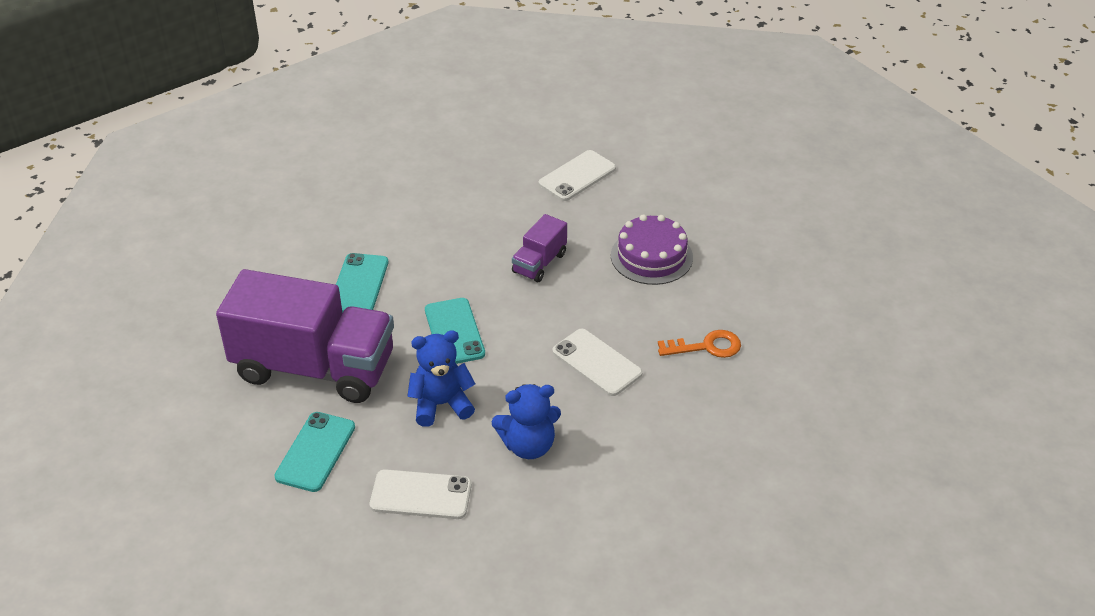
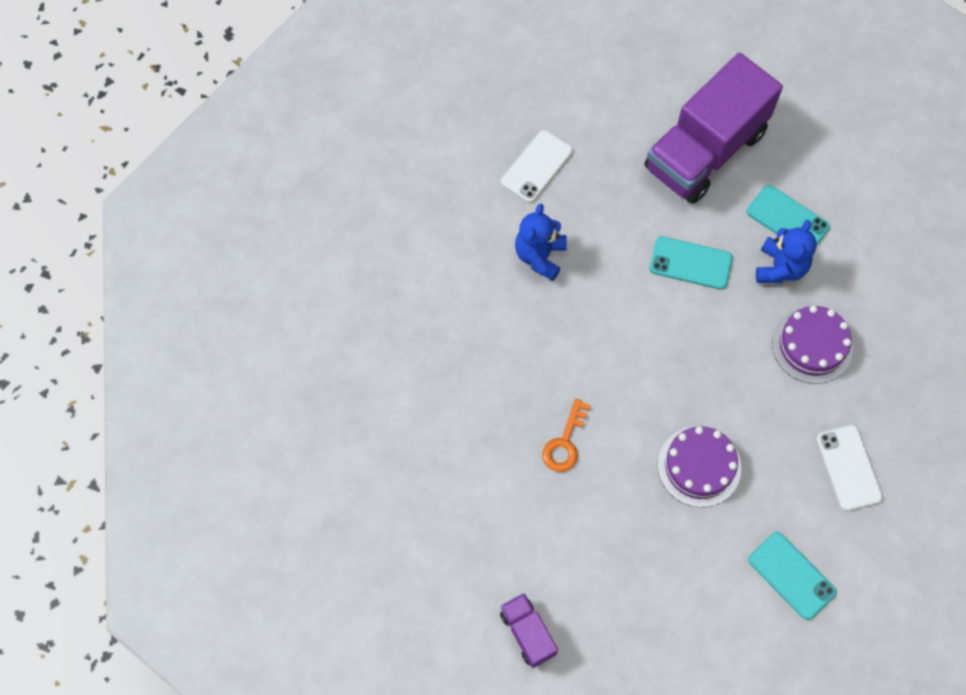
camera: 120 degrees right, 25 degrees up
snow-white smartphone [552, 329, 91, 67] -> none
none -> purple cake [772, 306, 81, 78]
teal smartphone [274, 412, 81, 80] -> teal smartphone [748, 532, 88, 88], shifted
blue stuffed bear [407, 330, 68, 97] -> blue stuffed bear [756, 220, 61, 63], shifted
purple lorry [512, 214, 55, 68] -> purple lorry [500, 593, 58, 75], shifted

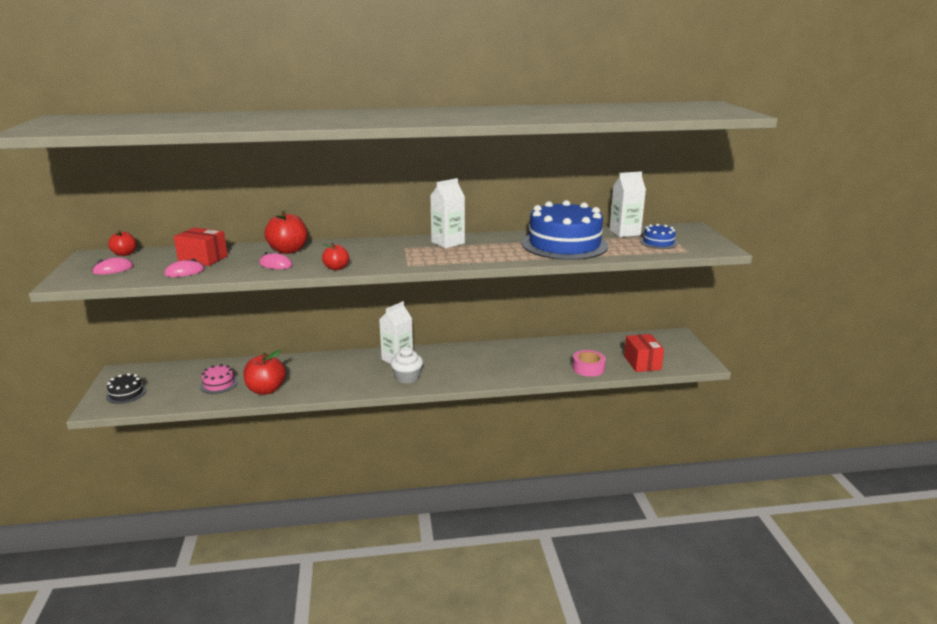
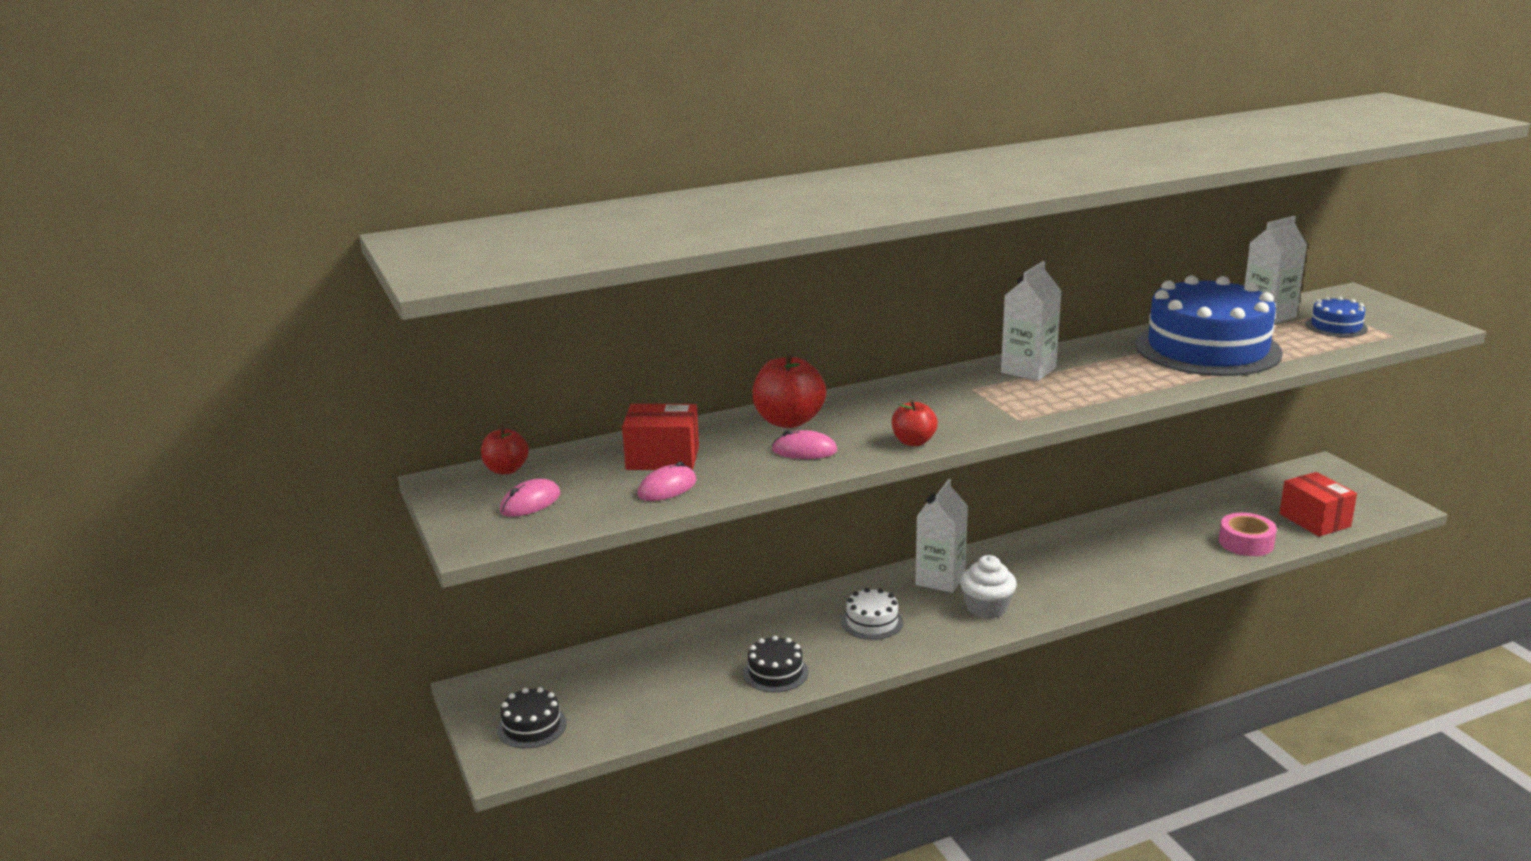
camera: 15 degrees left, 0 degrees up
pink cake [200, 364, 38, 30] -> none
none -> snow-white cake [841, 588, 62, 52]
crimson toy apple [243, 350, 43, 45] -> ebony cake [743, 636, 66, 56]

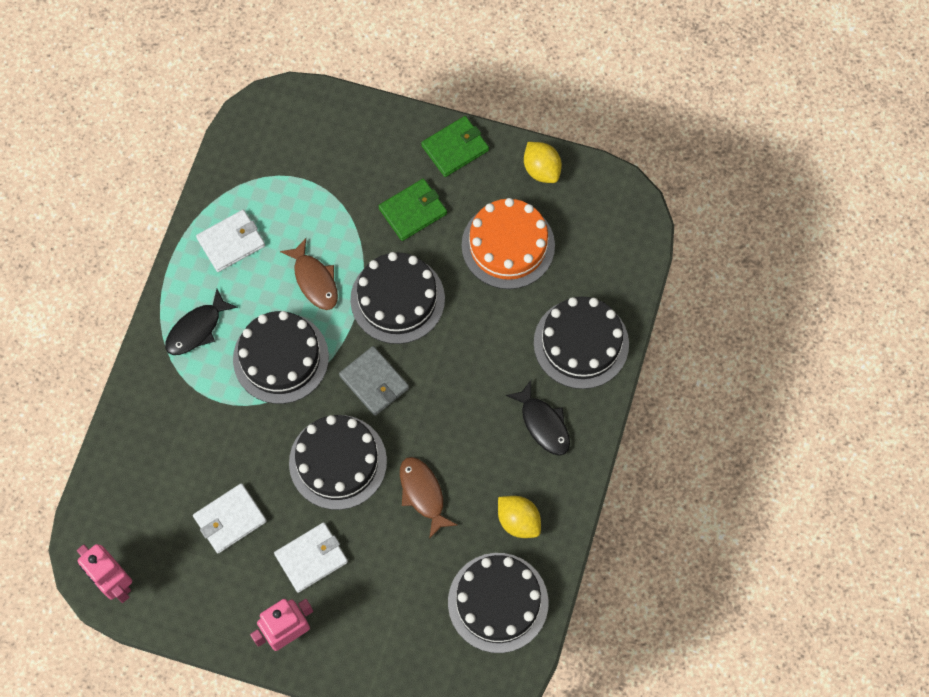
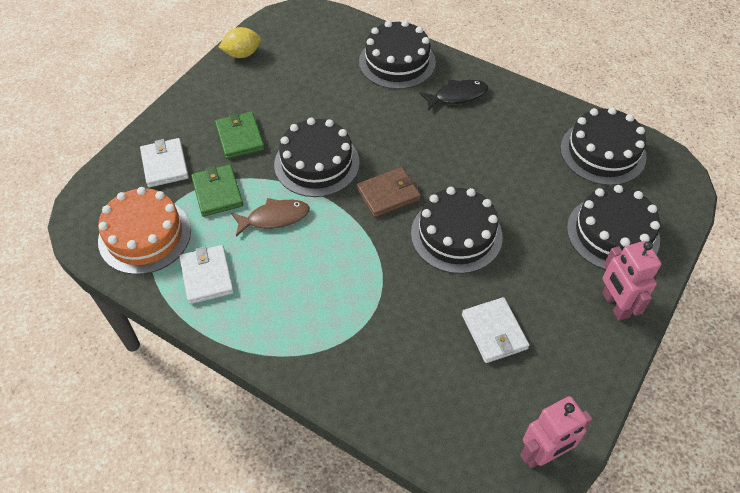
camera: 75 degrees left, 15 degrees down
ebony toy fish [165, 289, 73, 66] -> none
russet toy fish [400, 457, 57, 82] -> none
bright yellow toy lemon [498, 496, 43, 42] -> none
ebony cake [233, 311, 96, 93] -> ebony cake [567, 185, 93, 85], shifted
snow-white wallet [274, 522, 74, 71] -> snow-white wallet [140, 138, 49, 49], shifted
leaf-green wallet [421, 116, 68, 61] -> leaf-green wallet [191, 164, 52, 53], shifted
orange cake [462, 198, 93, 91] -> orange cake [98, 187, 93, 88], shifted
ash-grey wallet [339, 346, 70, 70] -> russet wallet [357, 167, 64, 50]

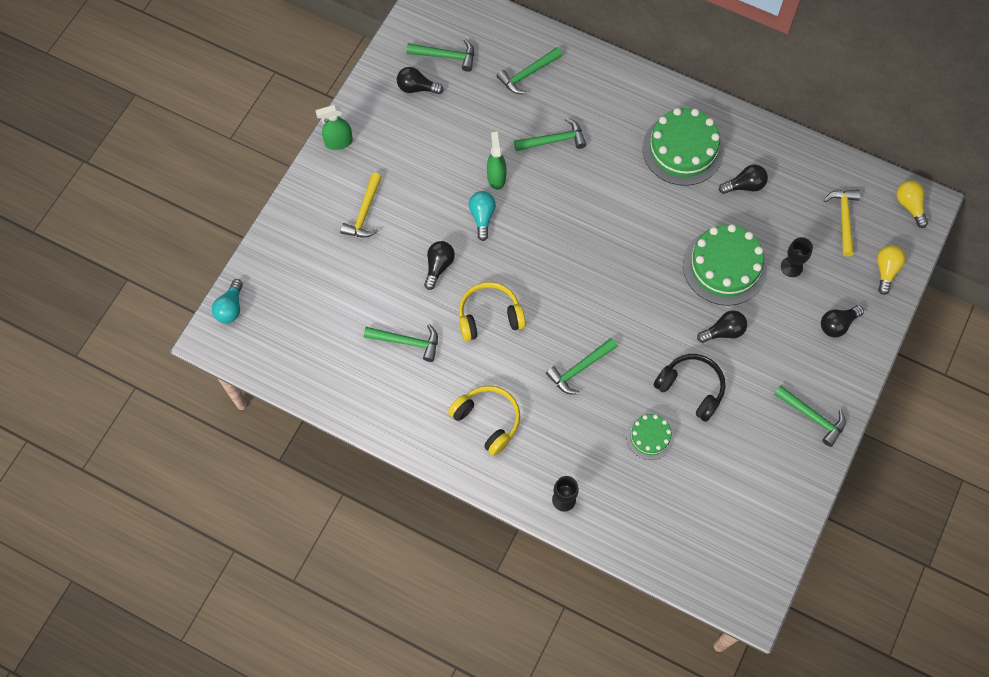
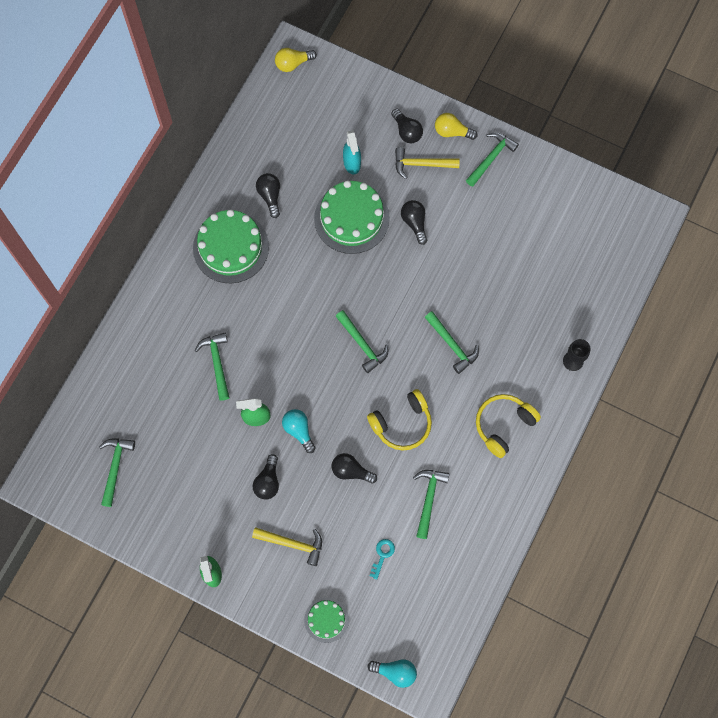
camera: 90 degrees left, 5 degrees up
ebony headset [653, 354, 73, 68] -> none
none -> teal key [370, 539, 25, 41]
ebony lightbulb [397, 67, 47, 27] -> ebony lightbulb [253, 454, 26, 46], shifted
leaf-green claw hammer [497, 47, 65, 47] -> leaf-green claw hammer [335, 310, 53, 63], shifted
leaf-green cake [626, 414, 48, 46] -> leaf-green cake [304, 597, 45, 46], shifted
bright yellow claw hammer [824, 190, 36, 67] -> bright yellow claw hammer [395, 147, 65, 32], shifted
bright yellow lightbulb [877, 245, 29, 50] -> bright yellow lightbulb [435, 113, 42, 27], shifted
ebony wine glass [781, 237, 32, 40] -> teal spray cleaner [343, 130, 18, 44]
bright yellow headset [459, 282, 67, 59] -> bright yellow headset [367, 389, 65, 61], 105 degrees counterclockwise
teal lightbulb [469, 191, 27, 50] -> teal lightbulb [282, 409, 34, 44], 60 degrees clockwise

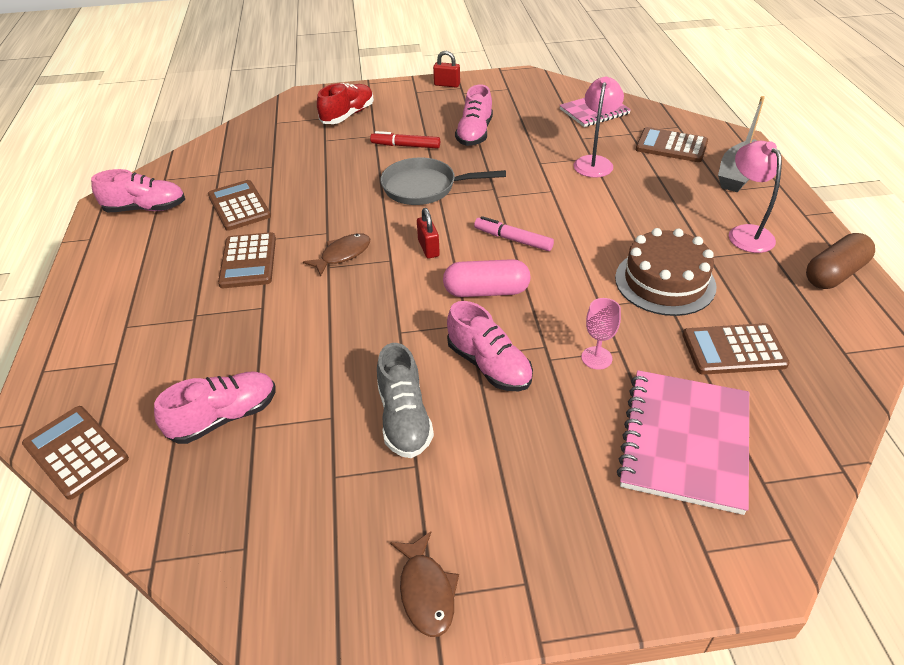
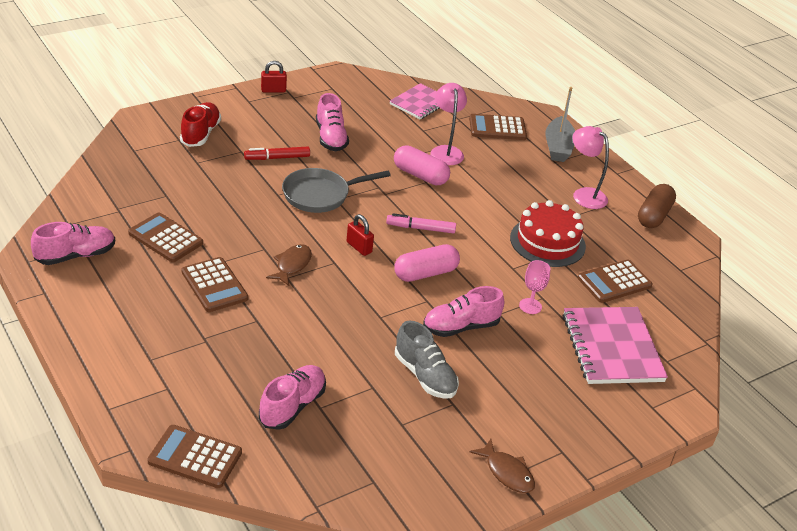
camera: 30 degrees left, 5 degrees down
none -> pink pill [394, 145, 56, 40]
russet cake [615, 228, 101, 88] -> crimson cake [510, 200, 76, 67]
pink shoe [447, 301, 86, 90] -> pink shoe [423, 286, 82, 51], 135 degrees clockwise

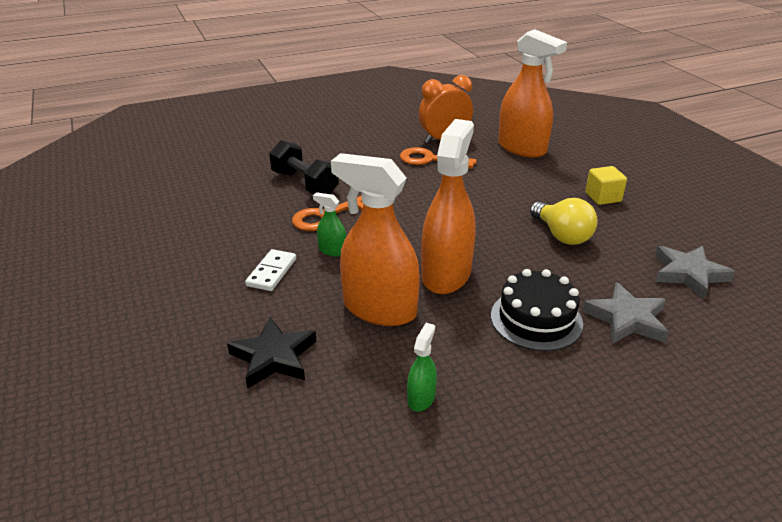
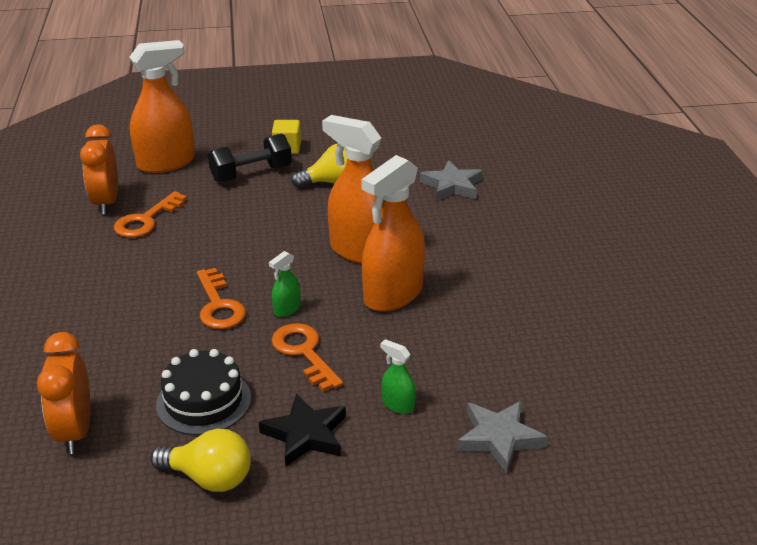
camera: 75 degrees left, 0 degrees up
none -> orange bedside clock [37, 332, 53, 122]
none -> bright yellow lightbulb [150, 429, 101, 63]
ebony five-pointed star [227, 317, 89, 72] -> ebony five-pointed star [259, 393, 87, 73], shifted
ebony hand weight [269, 140, 70, 54] -> ebony hand weight [208, 133, 84, 50], shifted
leaf-green spray cleaner [407, 323, 30, 89] -> leaf-green spray cleaner [380, 339, 36, 75], shifted
ebony cake [491, 269, 92, 82] -> ebony cake [156, 349, 95, 86], shifted
ash-grey five-pointed star [655, 246, 80, 53] -> ash-grey five-pointed star [457, 401, 91, 72], shifted
snow-white domino tile [245, 249, 51, 42] -> orange key [271, 323, 72, 69]

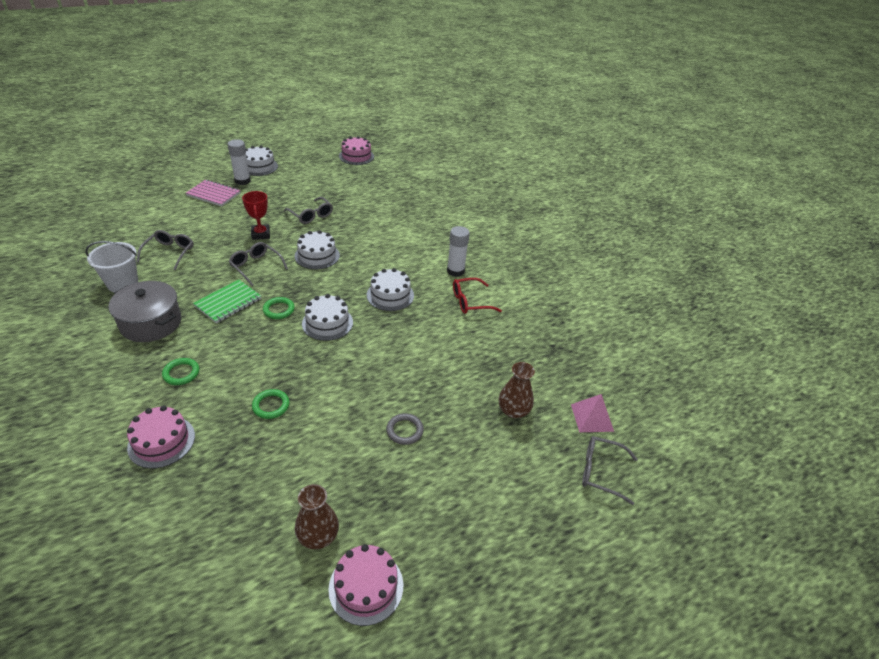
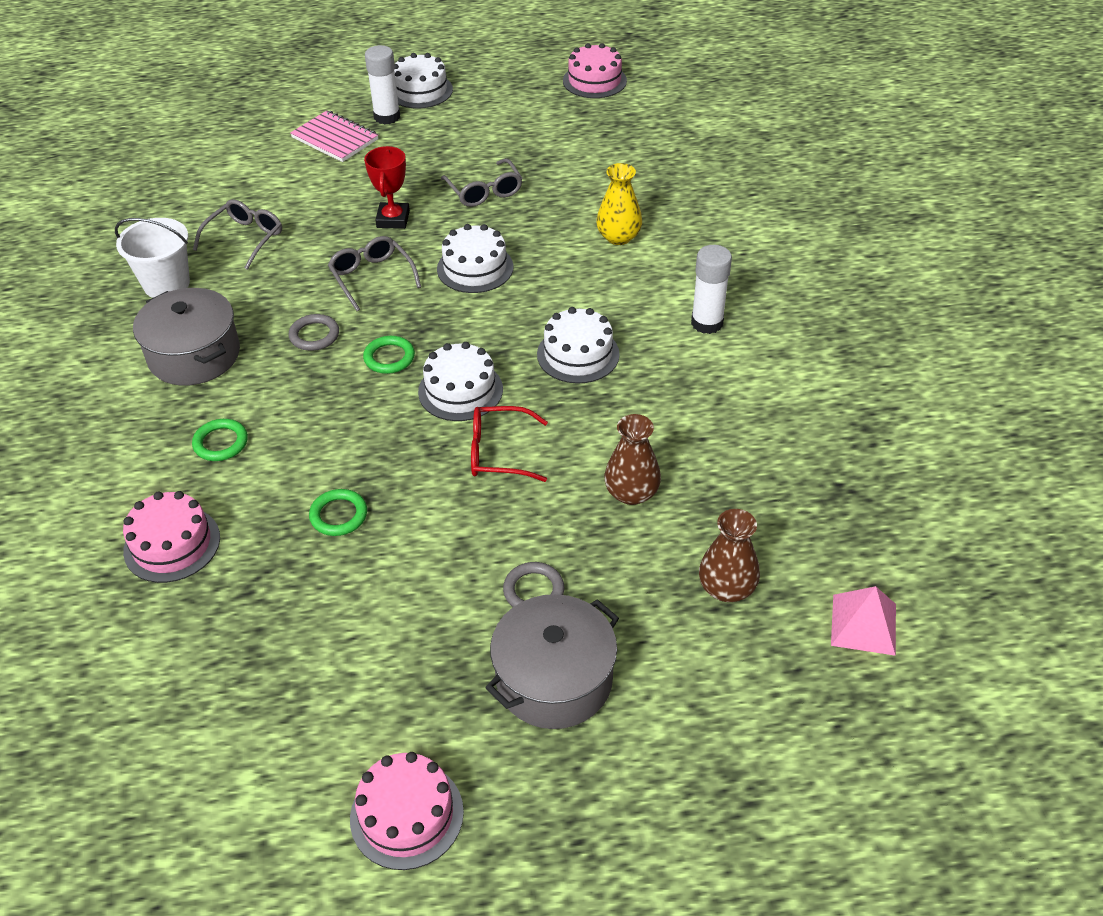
camera: 20 degrees right, 5 degrees up
ash-grey spectacles [582, 436, 56, 69] -> none
none -> ash-grey stockpot [485, 594, 134, 135]
none -> bright yellow tall vase [597, 163, 45, 82]
russet tall vase [295, 484, 44, 65] -> russet tall vase [604, 414, 57, 91], shifted
crimson spectacles [453, 278, 49, 36] -> crimson spectacles [471, 406, 77, 76], shifted
leaf-green notebook [193, 279, 68, 45] -> ash-grey hoop [289, 314, 50, 37]

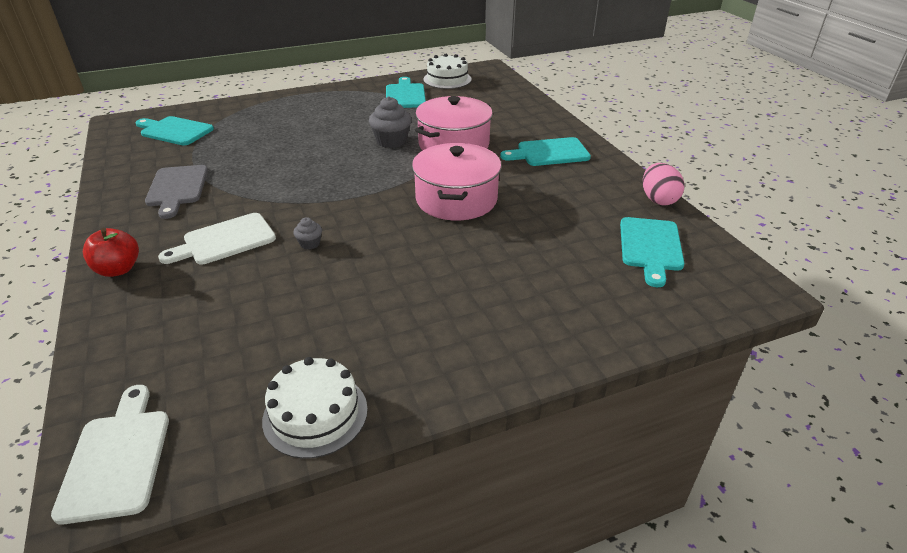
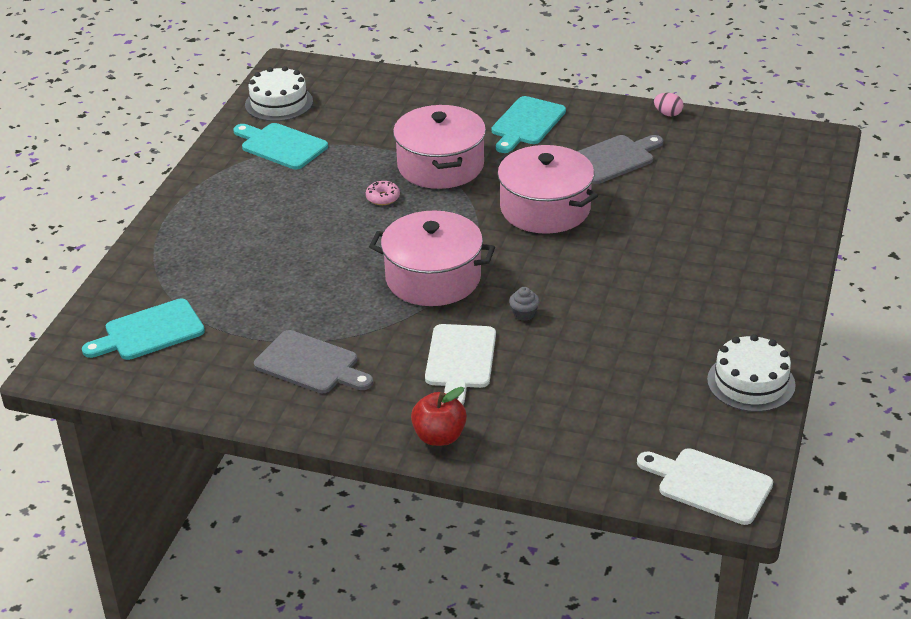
camera: 50 degrees left, 0 degrees up
teal cutting board [620, 217, 64, 70] -> none
none -> pink stockpot [369, 210, 126, 96]
none -> ash-grey cutting board [577, 135, 86, 49]
ash-grey muffin [369, 96, 43, 52] -> pink glazed donut [366, 181, 34, 24]
pink egg [643, 163, 42, 43] -> pink egg [654, 93, 29, 23], x0.60

